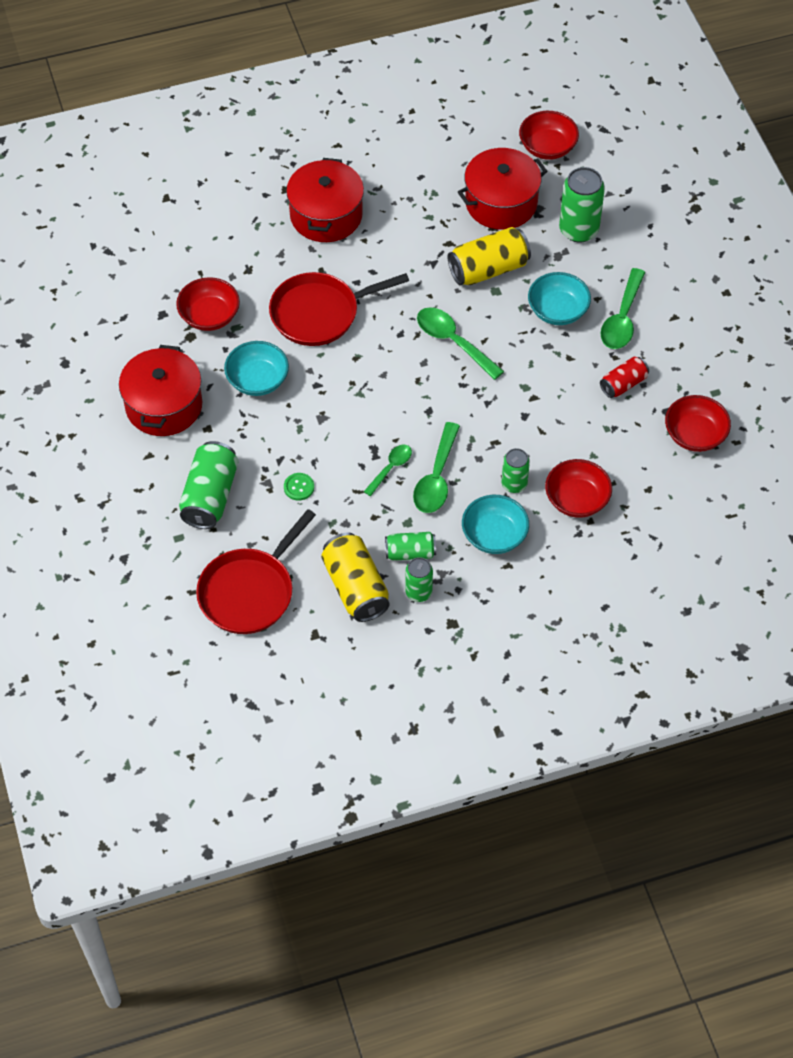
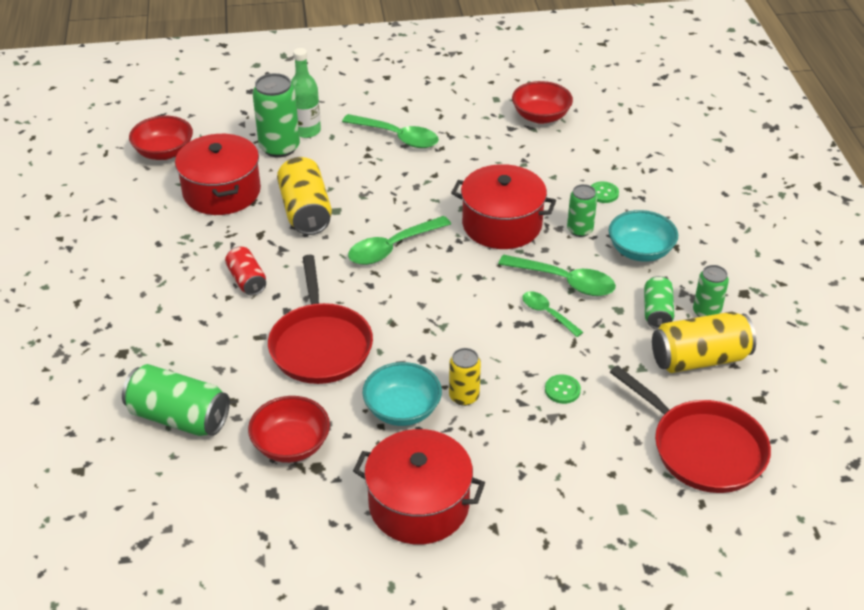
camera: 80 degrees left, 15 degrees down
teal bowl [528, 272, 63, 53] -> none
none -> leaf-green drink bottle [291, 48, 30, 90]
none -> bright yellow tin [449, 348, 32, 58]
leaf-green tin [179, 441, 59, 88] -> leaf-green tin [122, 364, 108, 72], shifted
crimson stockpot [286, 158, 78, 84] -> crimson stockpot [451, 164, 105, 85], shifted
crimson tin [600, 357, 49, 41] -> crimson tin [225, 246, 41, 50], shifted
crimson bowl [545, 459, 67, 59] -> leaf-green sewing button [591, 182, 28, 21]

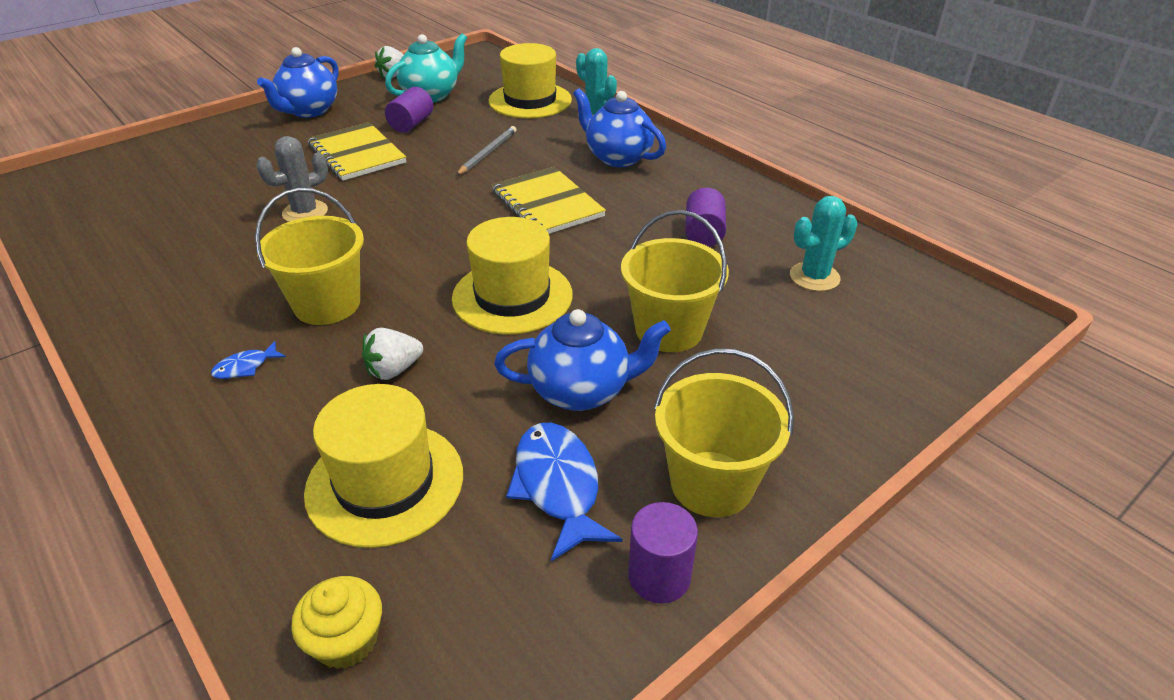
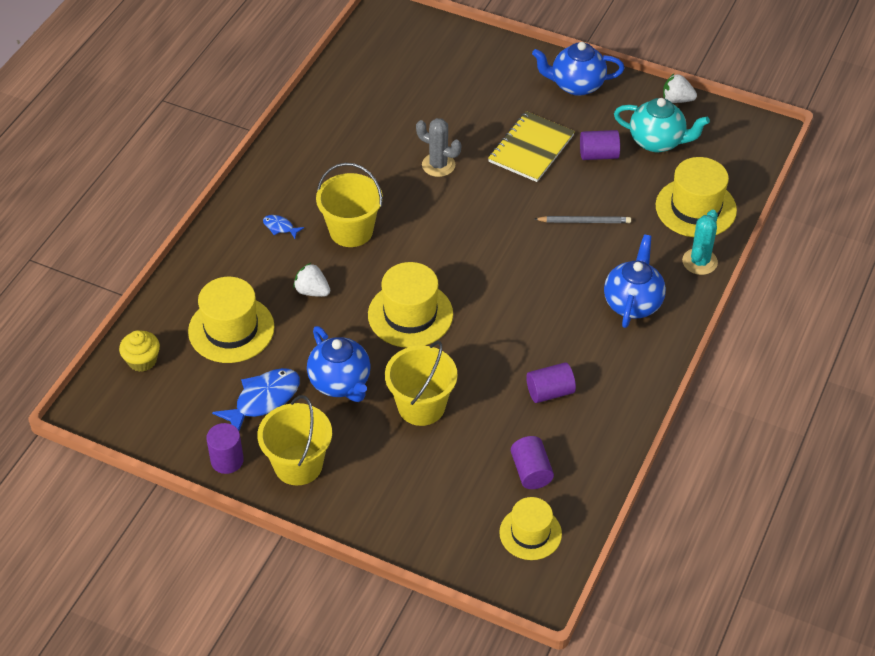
camera: 65 degrees right, 10 degrees up
bright yellow notebook [492, 167, 114, 67] -> none
none -> bright yellow hat [499, 497, 63, 63]
teal prickly plant [790, 196, 67, 95] -> purple cylinder shape [511, 436, 43, 53]

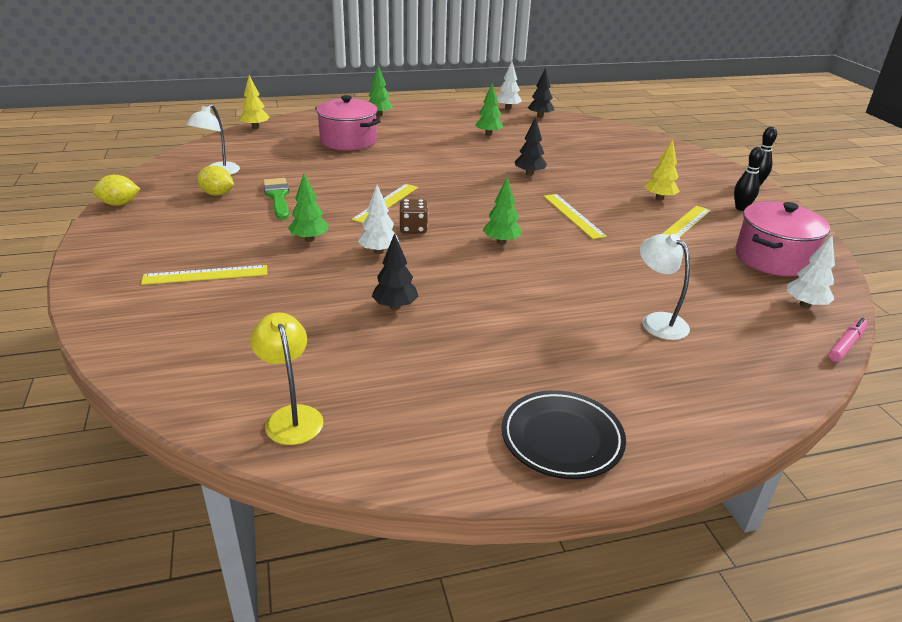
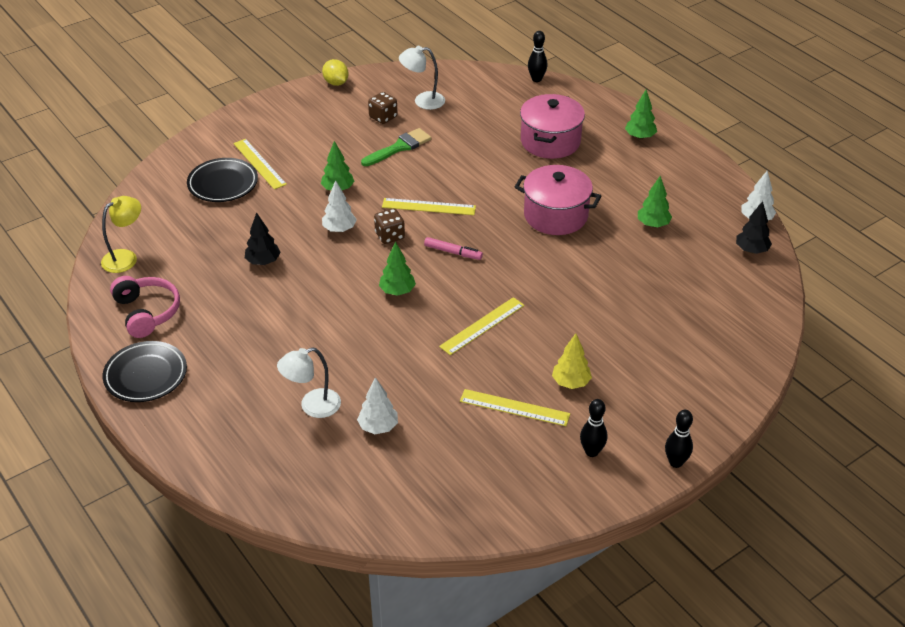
camera: 70 degrees right, 10 degrees up
ebony tree [515, 117, 32, 59] -> none
none -> pink headset [110, 276, 70, 62]
none -> ebony flat dish [187, 158, 71, 44]
pink stockpot [735, 202, 95, 74] -> pink stockpot [515, 165, 86, 70], shifted
snow-white tree [787, 235, 48, 73] -> snow-white tree [357, 377, 41, 57], shifted
pink marker [828, 318, 40, 44] -> pink marker [424, 237, 59, 23], shifted
bright yellow toy lemon [197, 165, 37, 31] -> russet dice [368, 92, 30, 32]
bright yellow tree [240, 75, 30, 54] -> ebony bowling pin [528, 31, 20, 51]
snow-white desk lamp [640, 234, 50, 106] -> snow-white desk lamp [277, 347, 64, 71], 150 degrees counterclockwise

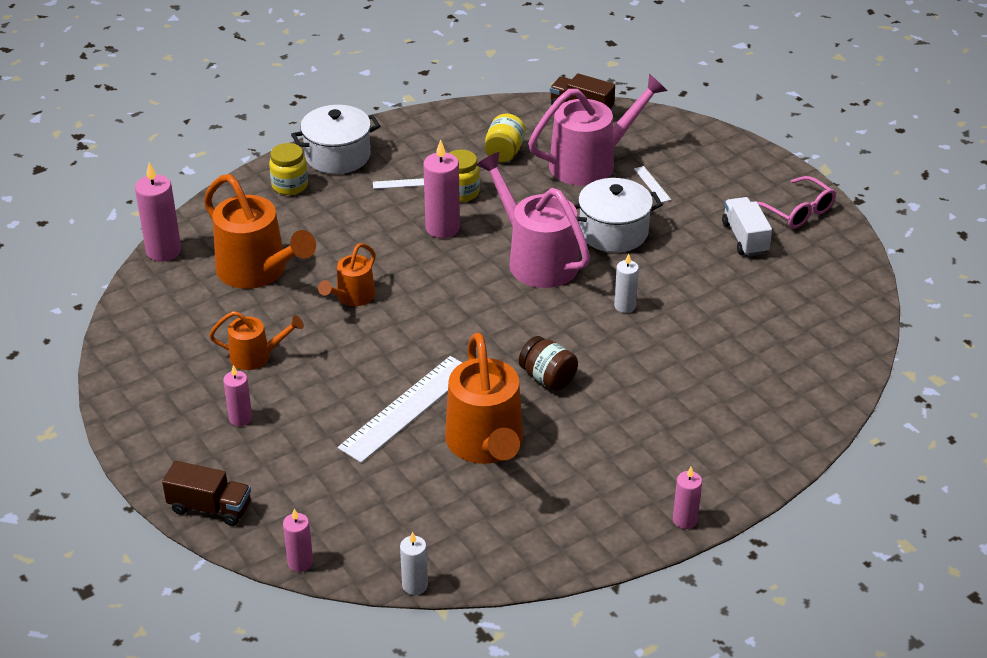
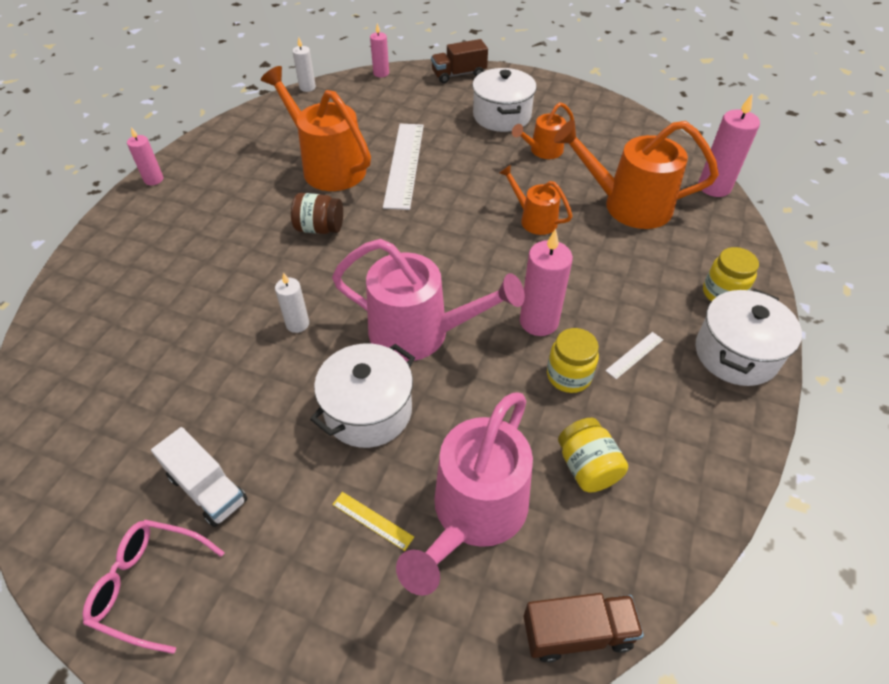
camera: 145 degrees right, 10 degrees up
pink pillar candle [223, 365, 29, 61] -> snow-white stockpot [472, 68, 65, 64]
snow-white measuring stick [634, 166, 37, 37] -> bright yellow measuring stick [332, 492, 82, 59]
orange sprinkling can [318, 243, 58, 63] -> orange sprinkling can [499, 165, 73, 70], 45 degrees counterclockwise

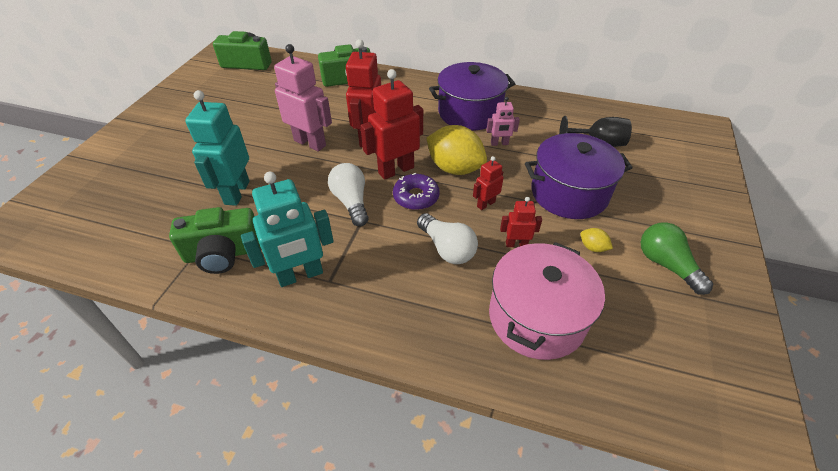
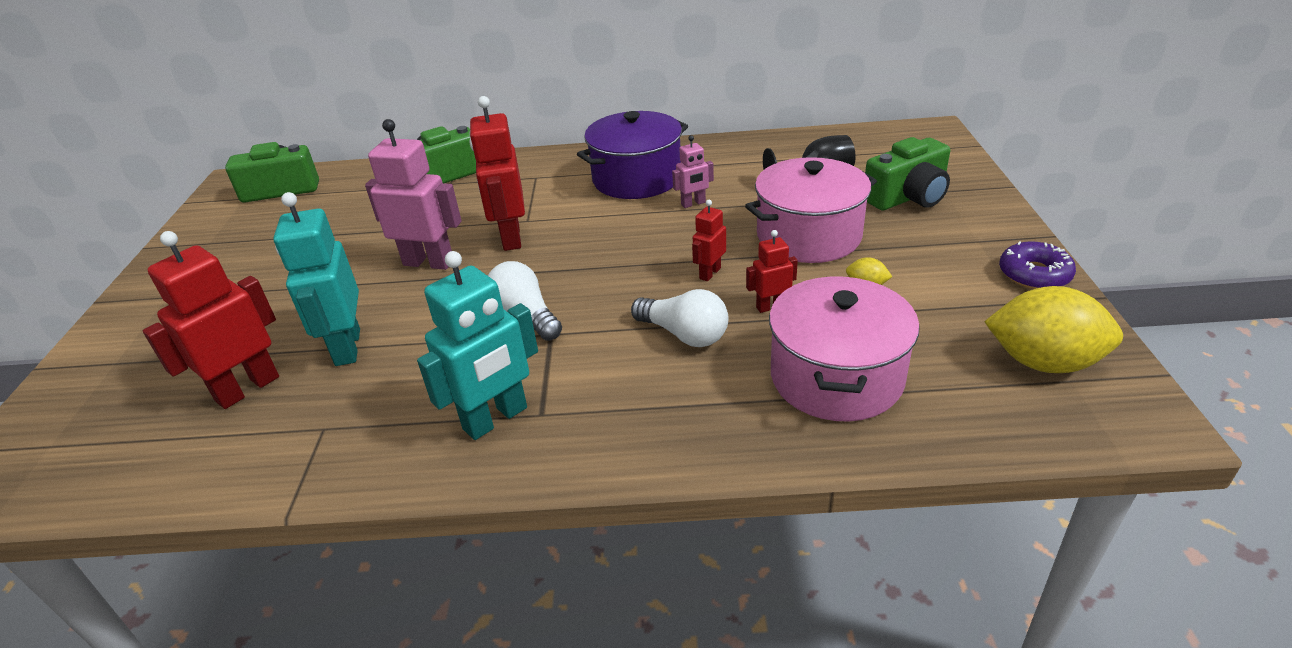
camera: 15 degrees left, 10 degrees down
leaf-green lightbulb [641, 223, 72, 72] -> none
leaf-green photo camera [169, 207, 92, 67] -> leaf-green photo camera [865, 137, 85, 73], shifted
crimson robot [360, 69, 63, 111] -> crimson robot [143, 231, 136, 178], shifted
purple glazed donut [393, 173, 46, 37] -> purple glazed donut [999, 241, 77, 48], shifted
bright yellow toy lemon [426, 125, 61, 50] -> bright yellow toy lemon [984, 286, 139, 87], shifted
purple stockpot [525, 133, 108, 86] -> pink stockpot [745, 157, 132, 106]

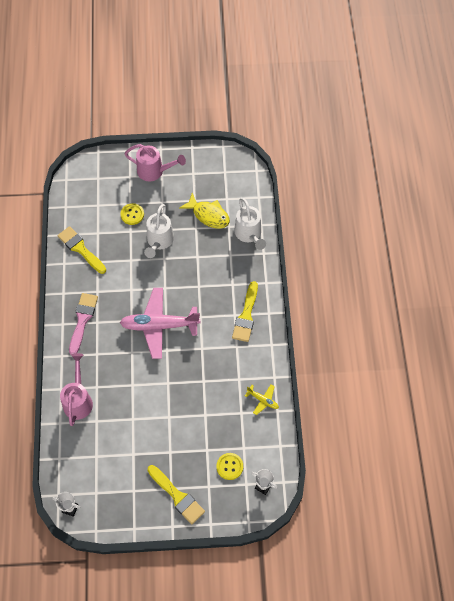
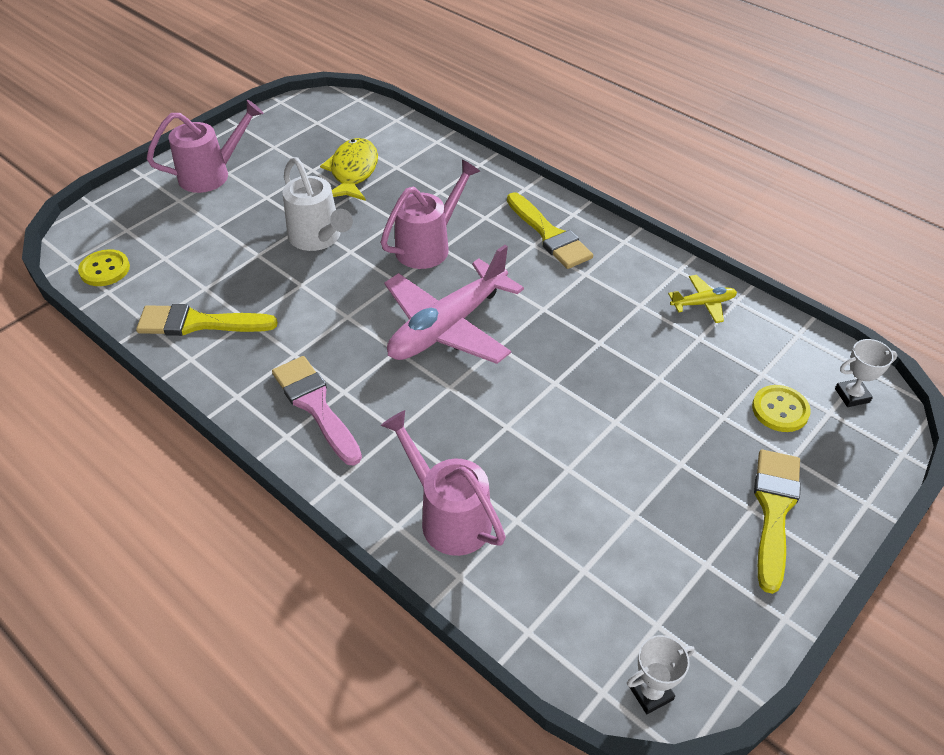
camera: 45 degrees left, 15 degrees down
snow-white sprinkling can [234, 198, 32, 52] -> none
none -> pink sprinkling can [381, 160, 99, 109]
bright yellow sewing button [120, 203, 24, 22] -> bright yellow sewing button [78, 249, 52, 37], shifted
bright yellow brush [148, 465, 57, 59] -> bright yellow brush [754, 450, 47, 144], 75 degrees counterclockwise
bright yellow toy fish [179, 193, 51, 36] -> bright yellow toy fish [320, 138, 58, 63], 75 degrees counterclockwise

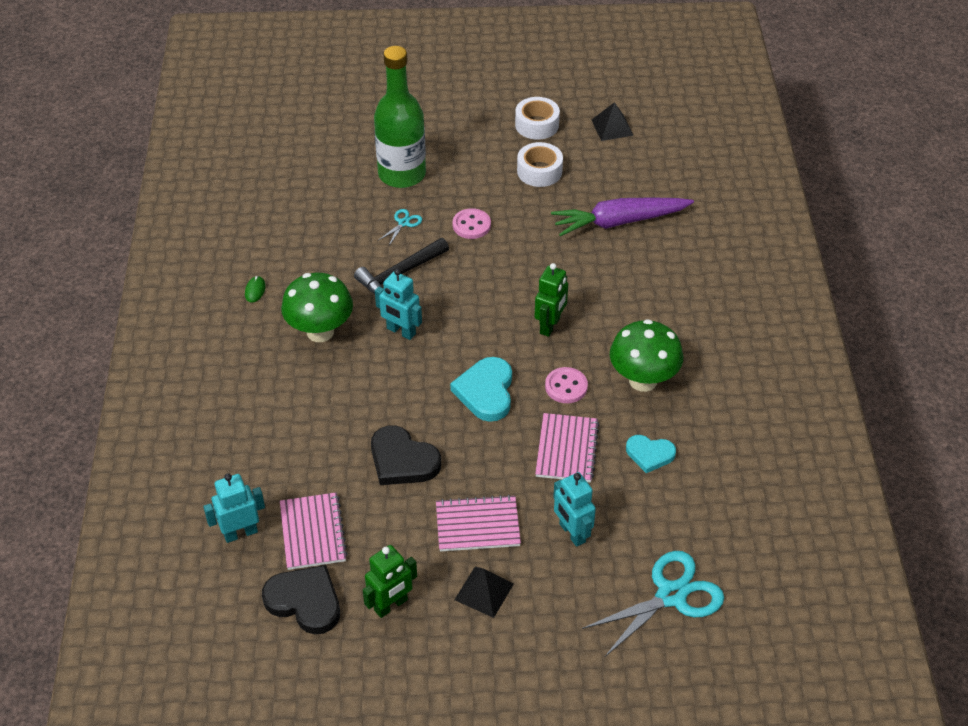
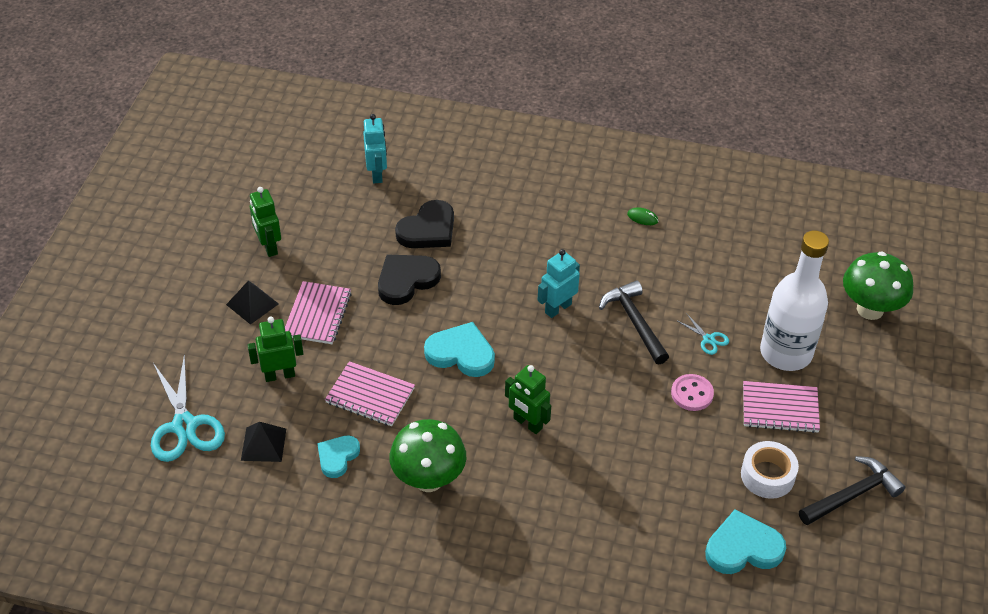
camera: 105 degrees right, 0 degrees up
pink sewing button [545, 367, 43, 36] -> none
purple toy carrot [551, 197, 143, 39] -> none
none -> teal heart [705, 510, 81, 64]
ebony heart [262, 565, 78, 69] -> ebony heart [395, 200, 59, 48], shifted
pink notebook [280, 492, 68, 78] -> pink notebook [743, 381, 77, 52], shifted
leaf-green fungus [281, 272, 72, 70] -> leaf-green fungus [843, 252, 70, 68], shifted
ebony pyramid [592, 102, 42, 39] -> ebony pyramid [241, 422, 45, 40], shifted
snow-white tape [515, 97, 45, 43] -> ebony claw hammer [799, 456, 106, 70]
leaf-green drink bottle [374, 46, 52, 142] -> snow-white drink bottle [760, 230, 69, 141]
teal robot [553, 472, 43, 75] -> leaf-green robot [247, 317, 56, 65]

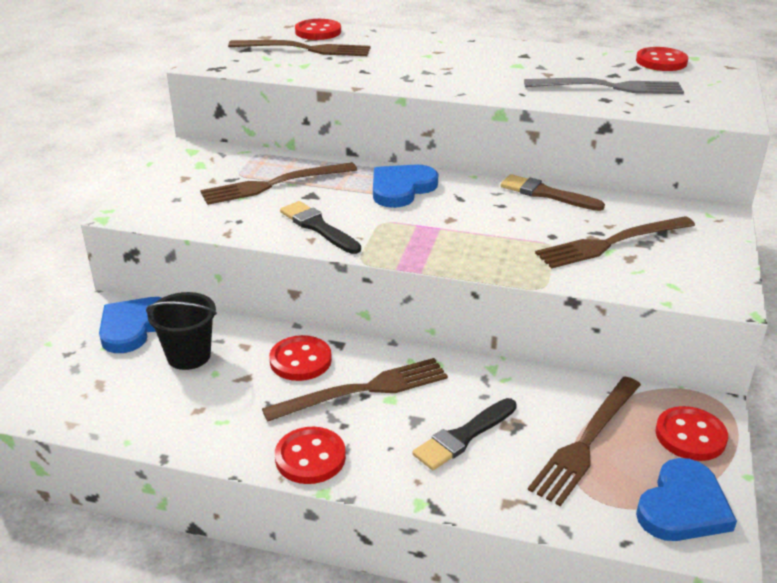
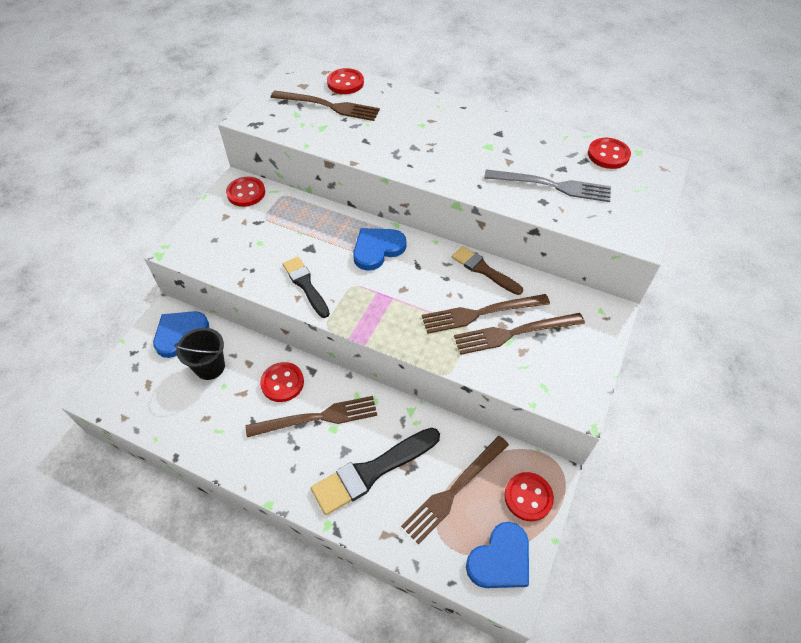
camera: 10 degrees right, 20 degrees up
russet fork [200, 162, 157, 43] -> russet fork [422, 294, 128, 40], shifted
crimson sewing button [275, 427, 71, 57] -> crimson sewing button [226, 177, 39, 30], shifted
ebony brush [413, 398, 104, 72] -> ebony brush [311, 428, 129, 87], x1.57

